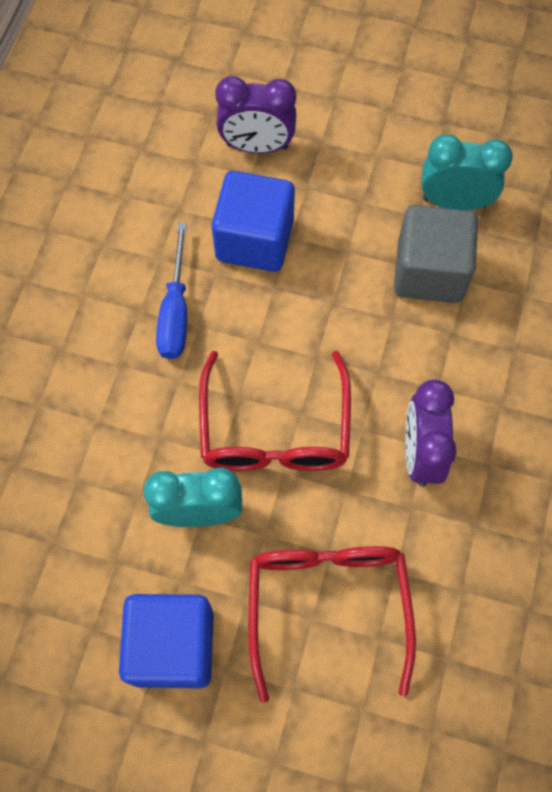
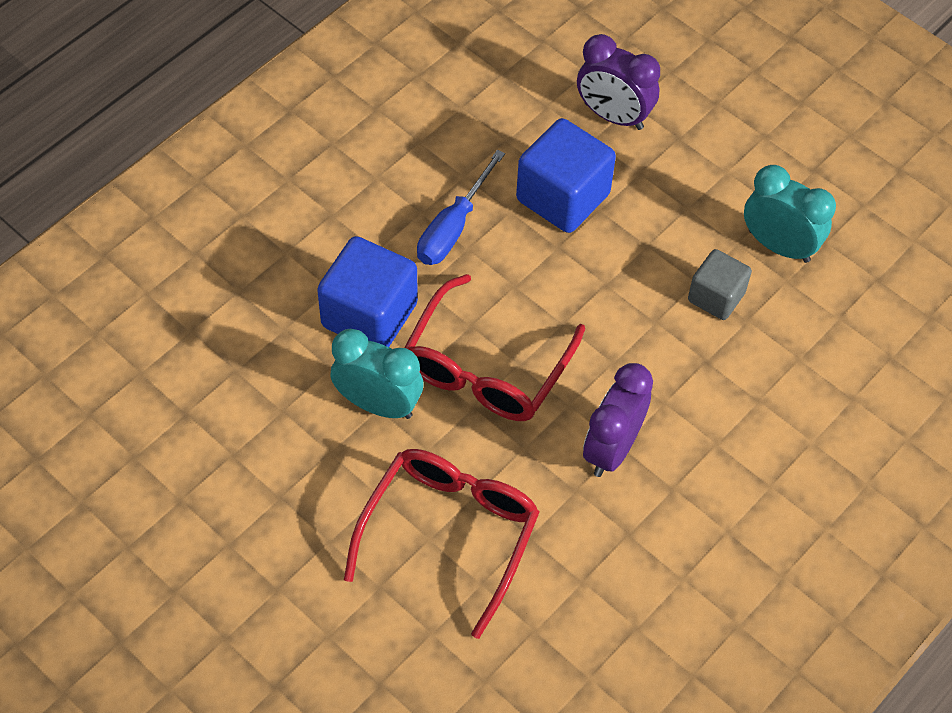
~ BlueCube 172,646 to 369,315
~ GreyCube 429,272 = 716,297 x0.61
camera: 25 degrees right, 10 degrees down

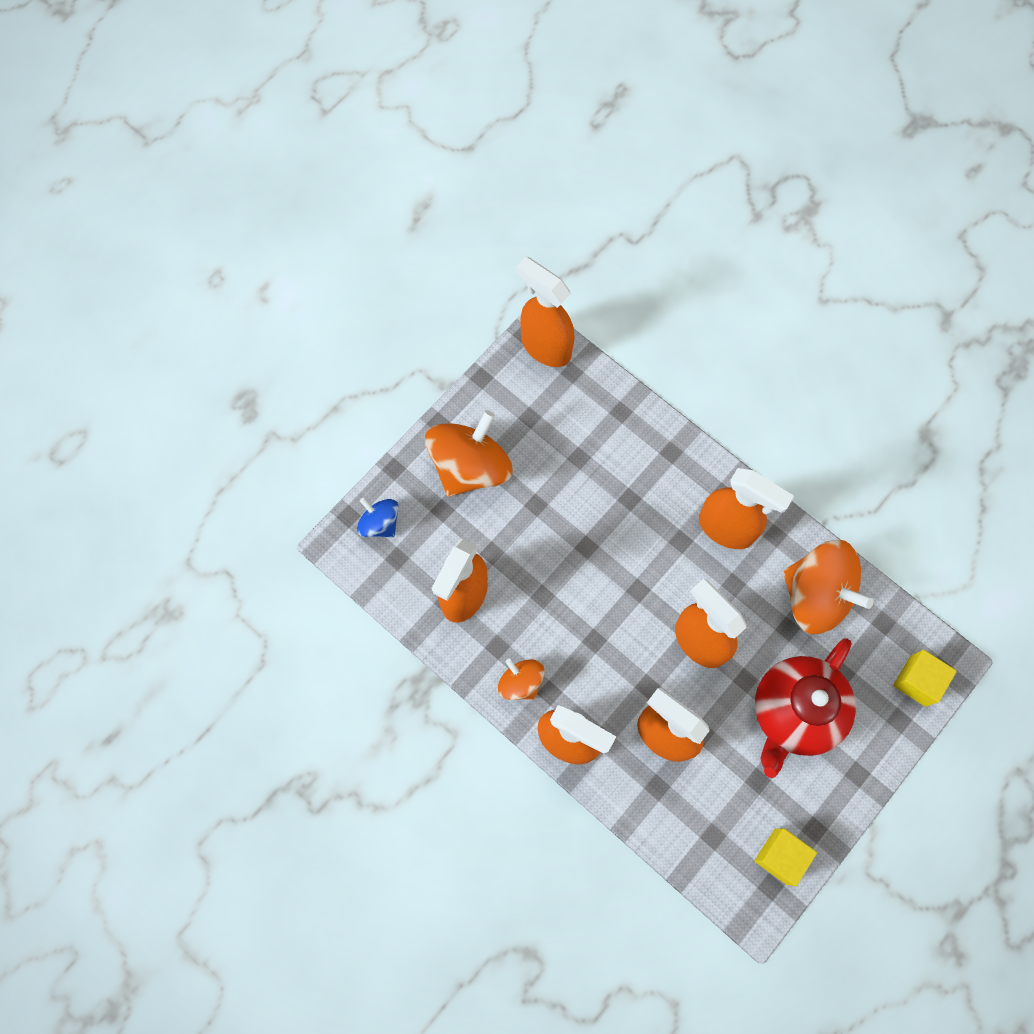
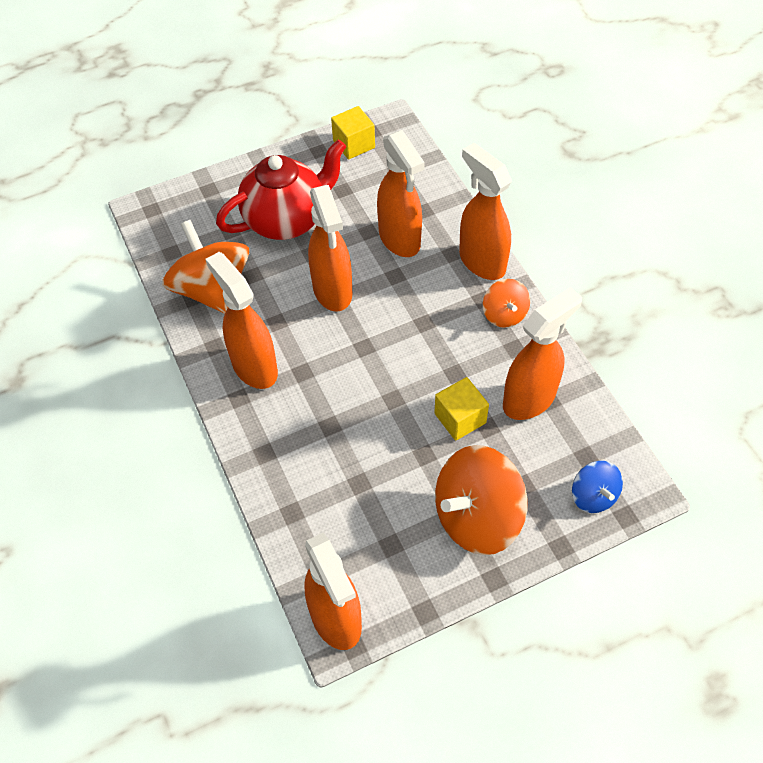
~ YellowCube 917,681 to 460,418
camera: 155 degrees left, 15 degrees down

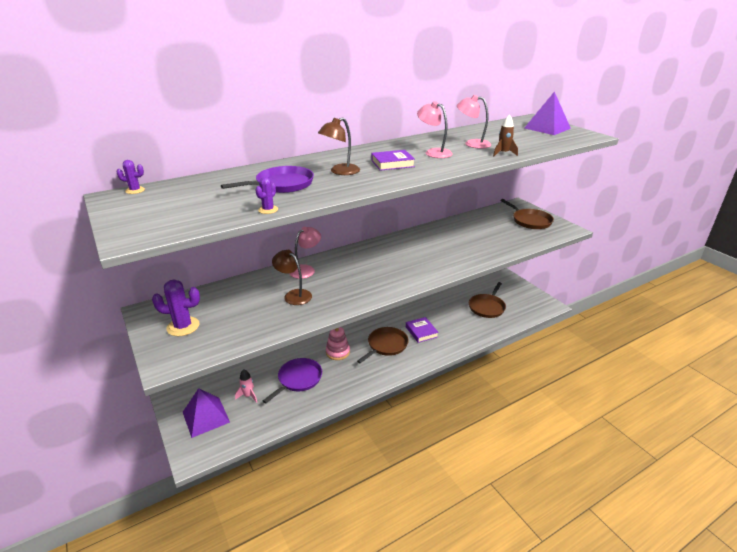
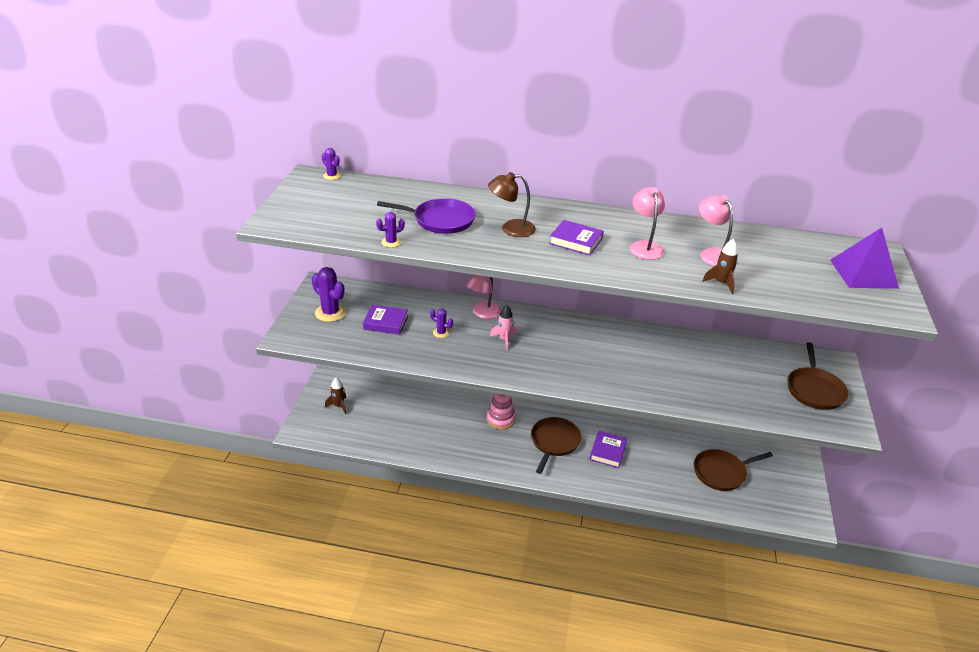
~ PurplePyramid 206,417 to BrownRocket 338,406
+ PurpleBook 386,322
~ BrownLamp 294,295 to PurpleCactus 441,333
~ PinkLamp 306,269 = 482,313 135 degrees clockwise
~ PinkRocket 248,396 to 504,340
~ BrownPan 386,345 = 554,442 60 degrees counterclockwise
- PurplePan 298,379
camera: 40 degrees right, 5 degrees up

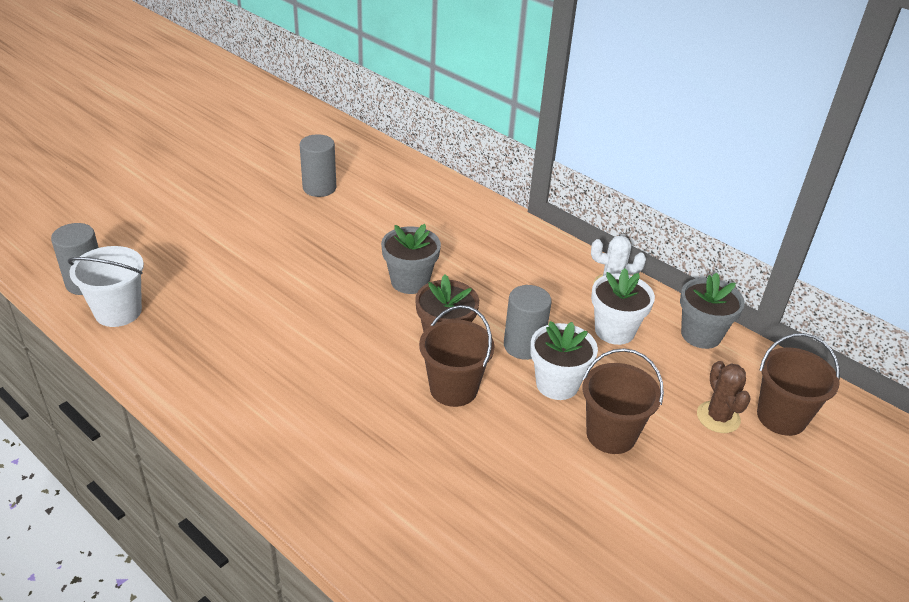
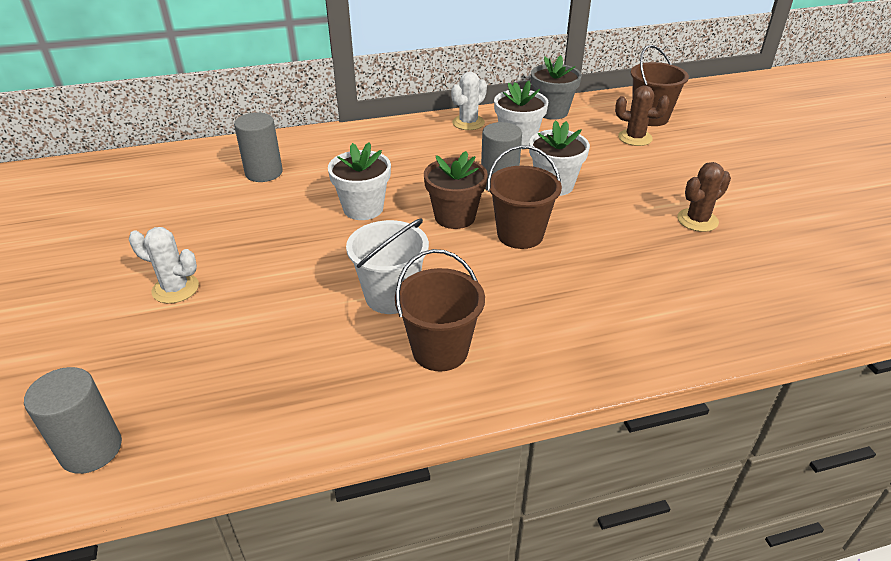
+ WhiteCactus 175,289
~ GreyCylinder 319,188 to 264,173
~ GreyFlowerPot 410,281 to WhiteFlowerPot 363,208
~ WhiteBucket 118,312 to 391,296
~ BrownBucket 611,434 to 440,350
+ BrownCactus 697,220
camera: 55 degrees left, 0 degrees up

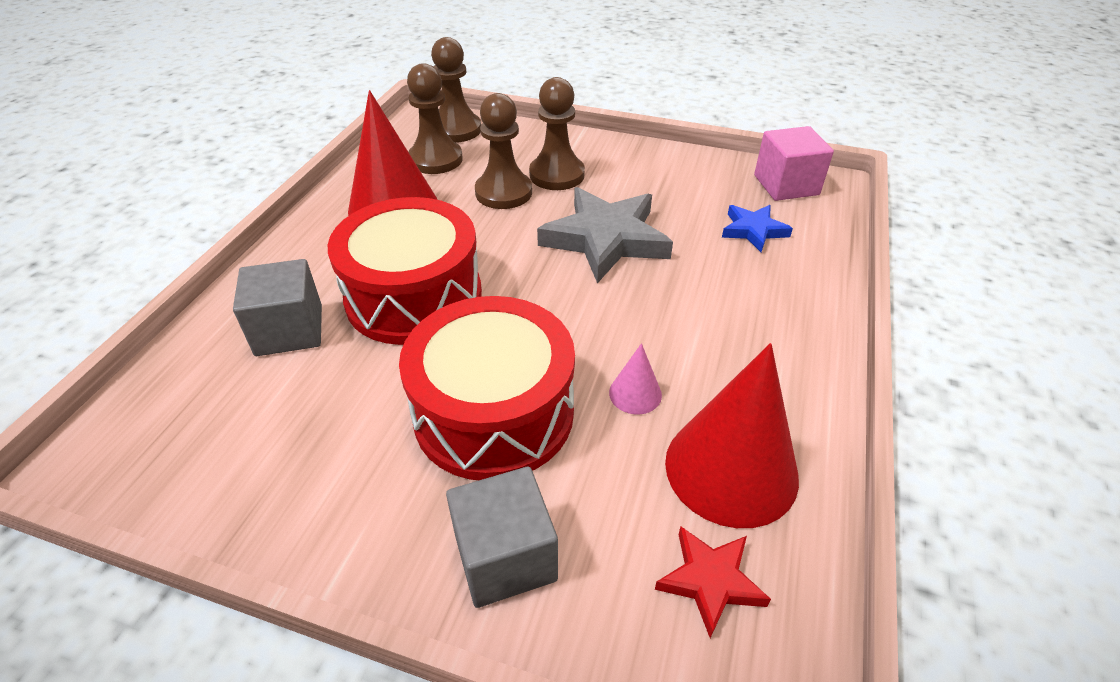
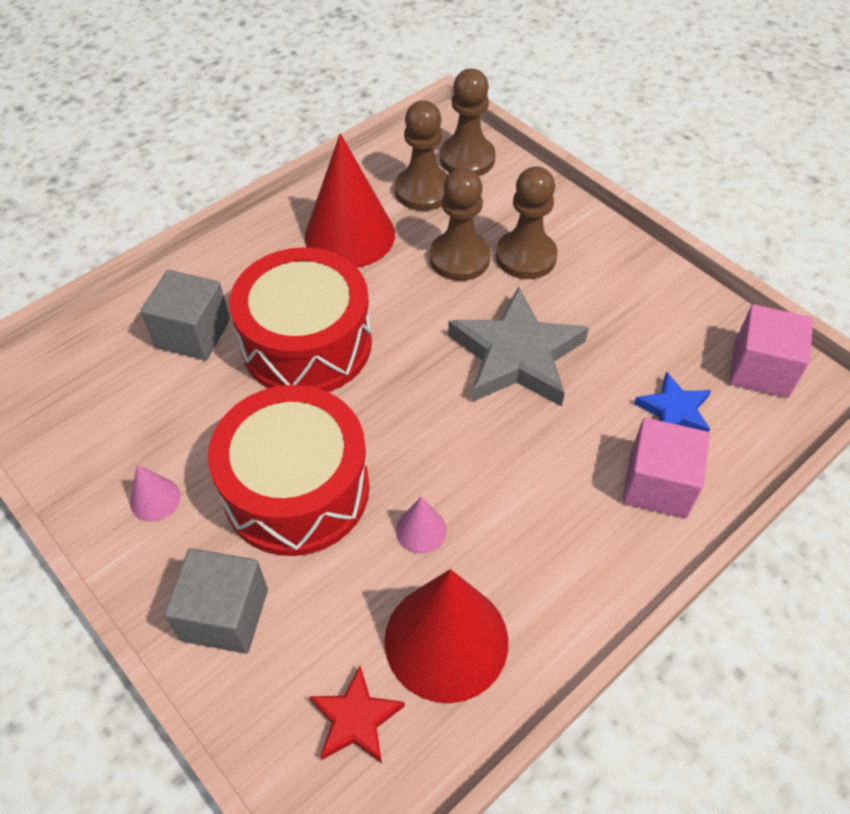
+ PinkCone 155,499
+ PinkCube 658,484
camera: 30 degrees right, 10 degrees up

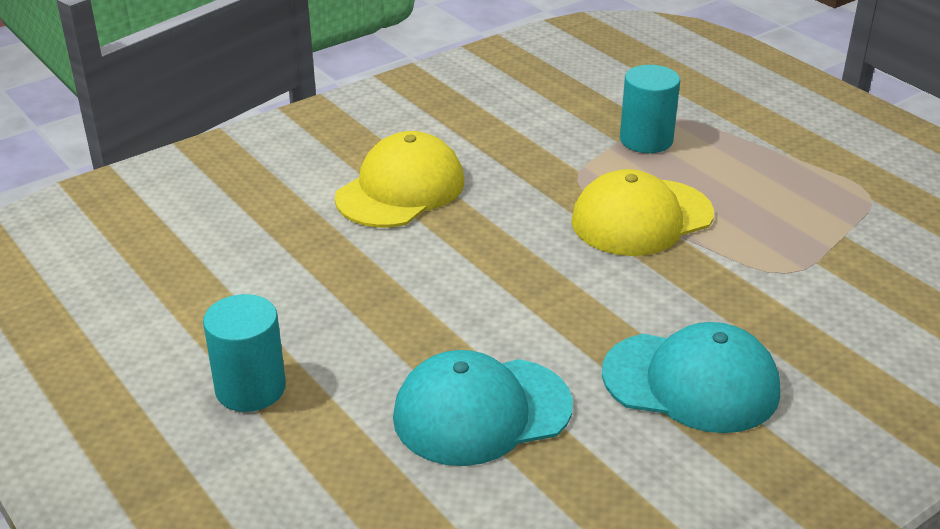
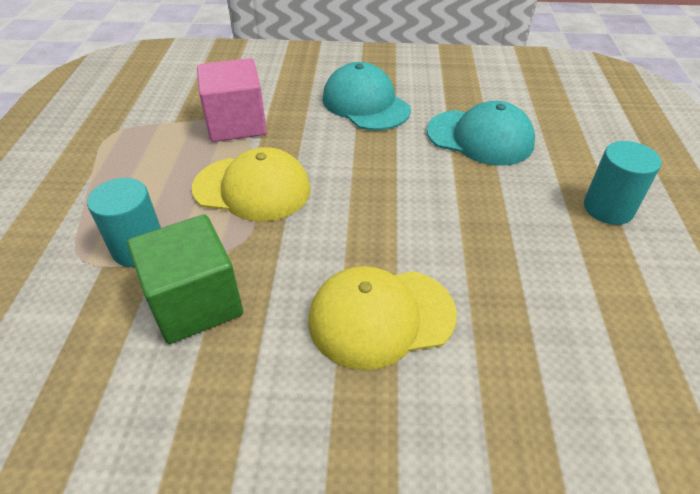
+ GreenCube 195,303
+ PinkCube 236,124
camera: 140 degrees left, 10 degrees up

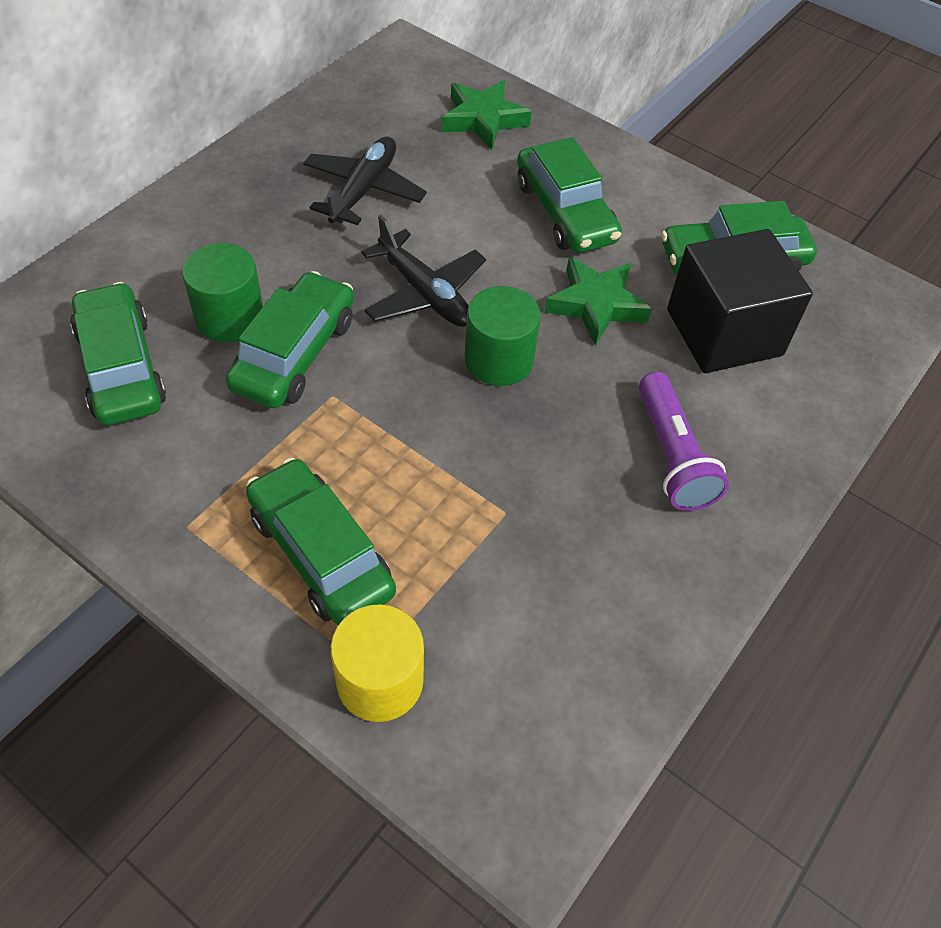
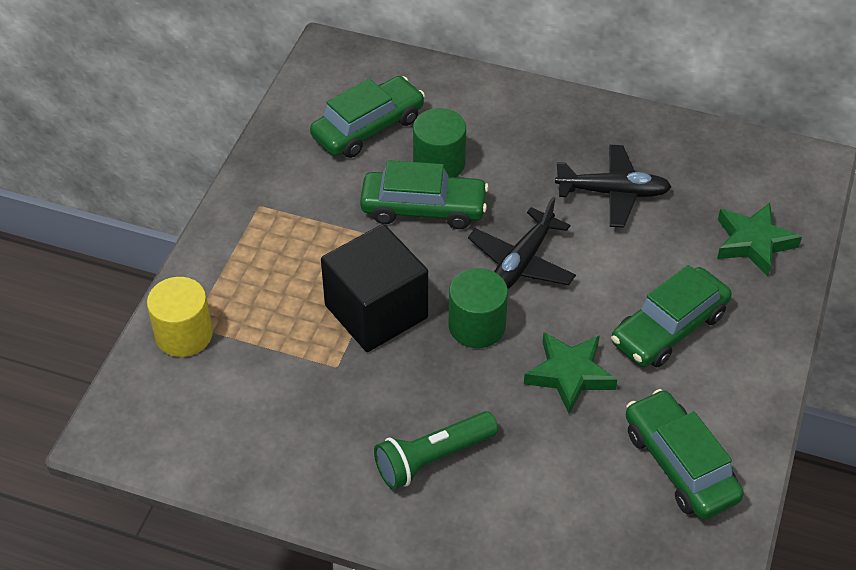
~ BlackCube 724,332 to 376,311
~ PurpleFlashlight 672,455 to GreenFlashlight 433,458
- GreenCar 321,553
camera: 75 degrees right, 5 degrees down

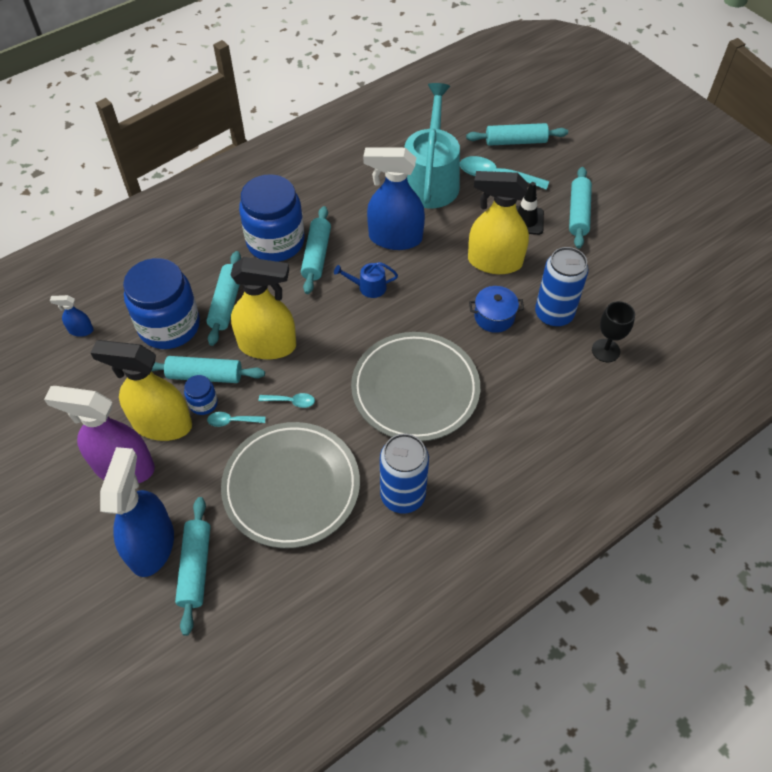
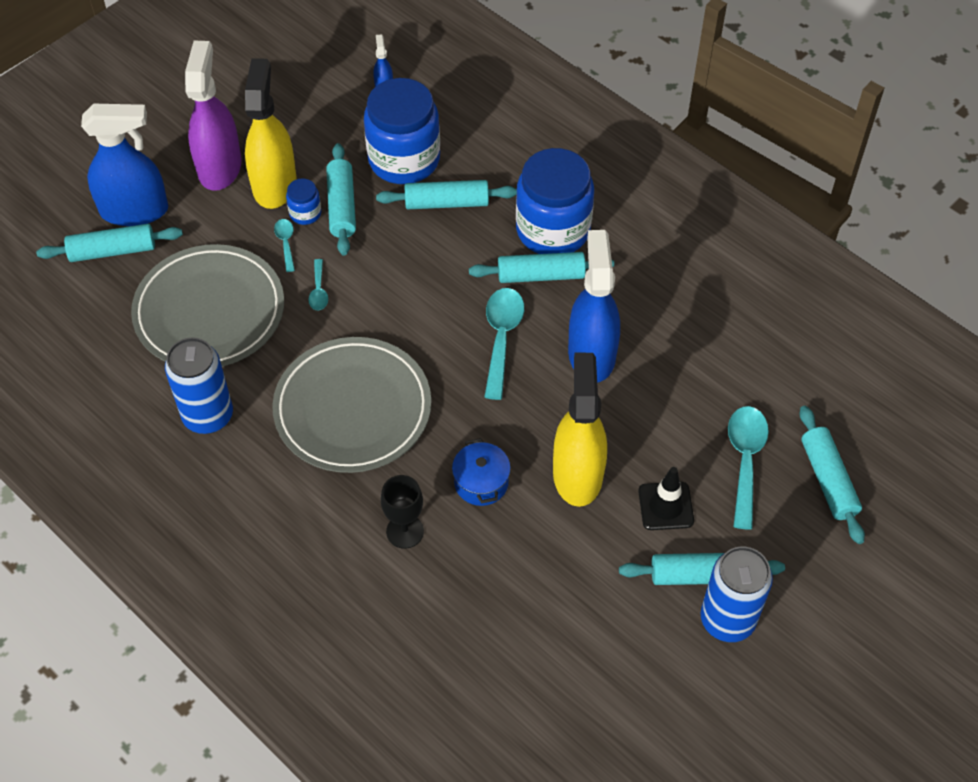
~ BlackGoblet 605,350 to 405,531
~ BlueWateringCan 368,287 to TurquoiseSpoon 501,338
~ BlueCan 554,314 to 727,619
- YellowSprayBottle 267,345
- TurquoiseWateringCan 430,180
camera: 80 degrees right, 0 degrees up

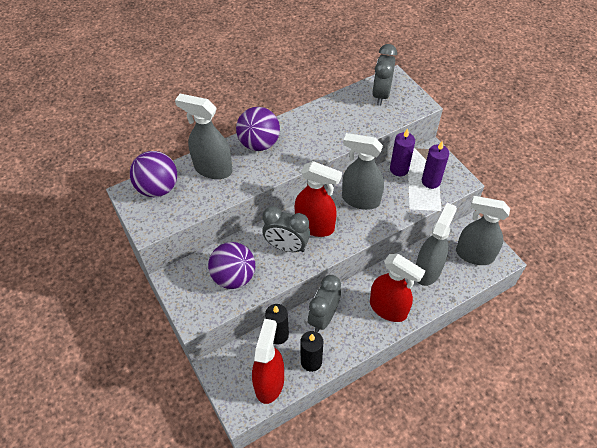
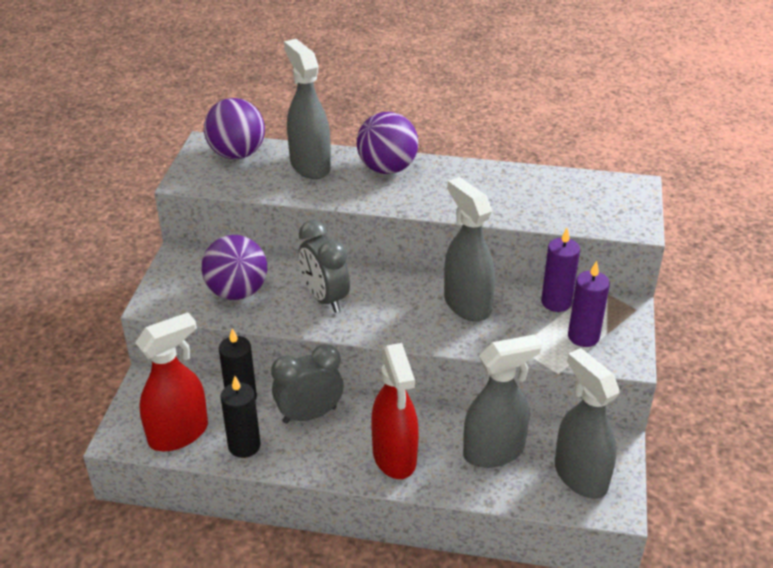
- RedSprayBottle 315,226
- GreyClock 381,95
camera: 40 degrees right, 15 degrees down

